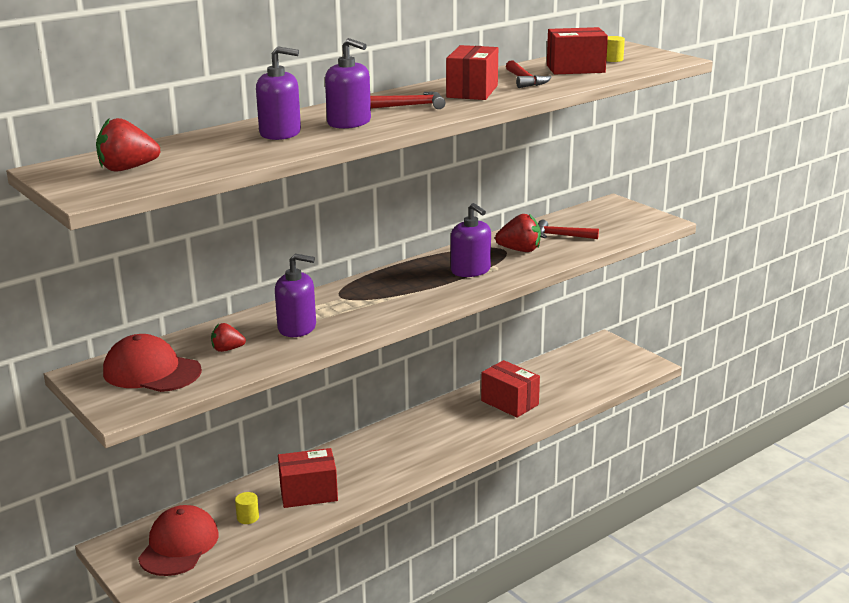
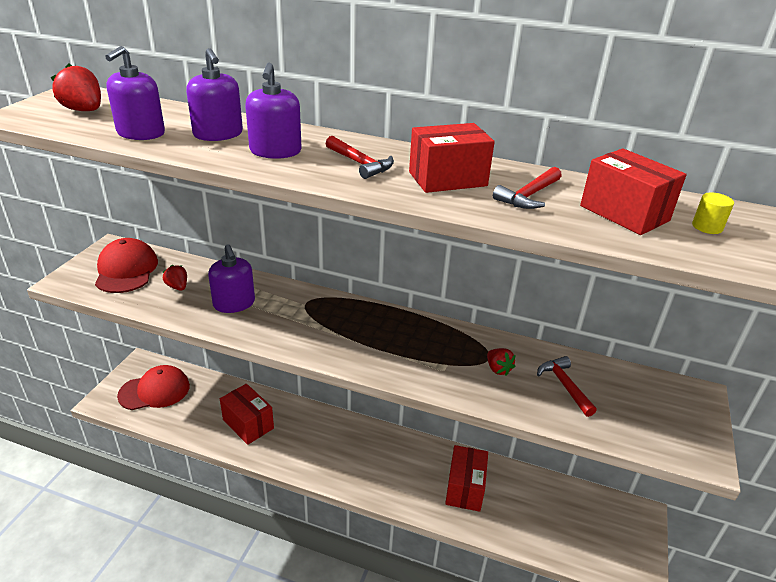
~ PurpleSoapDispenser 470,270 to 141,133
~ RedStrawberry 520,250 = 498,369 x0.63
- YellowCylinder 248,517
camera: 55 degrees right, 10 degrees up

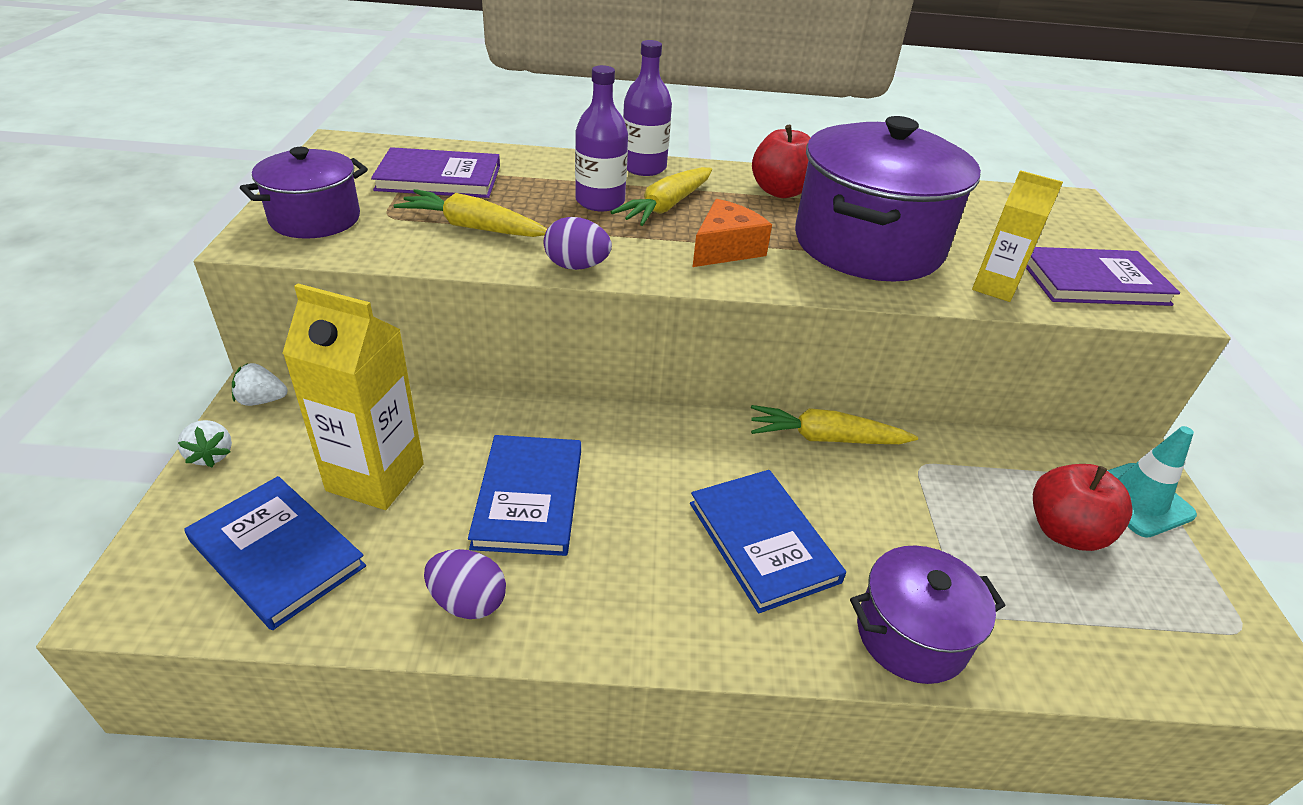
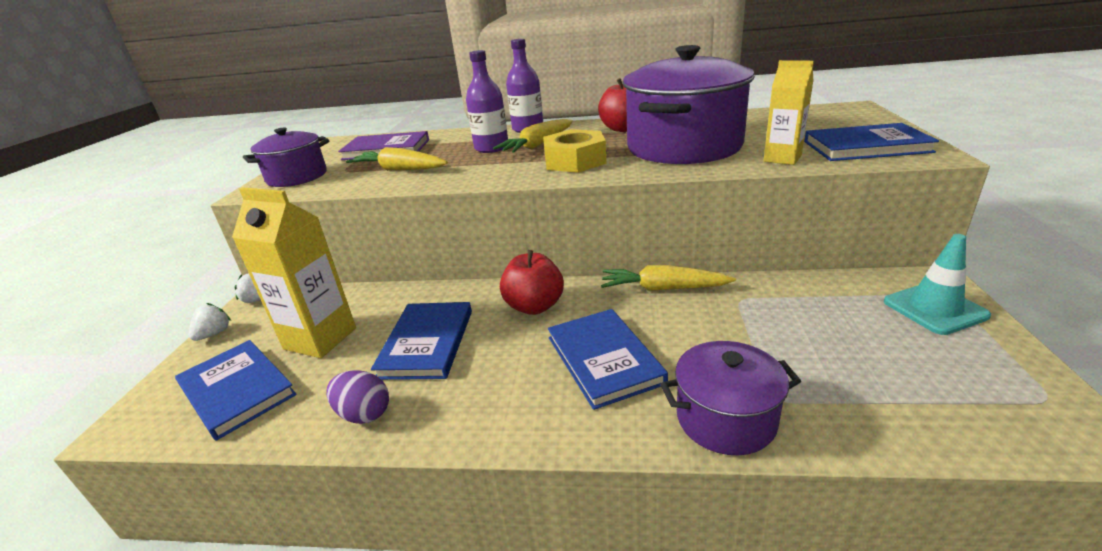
~ WhiteStrawberry 211,455 = 214,334 135 degrees counterclockwise
~ RedApple 1064,531 to 534,306
~ OrangeCheese 725,249 to YellowNut 575,161
~ PurpleBook 1092,281 to BlueBook 865,147
- PurpleEgg 576,266
camera: 10 degrees right, 10 degrees down

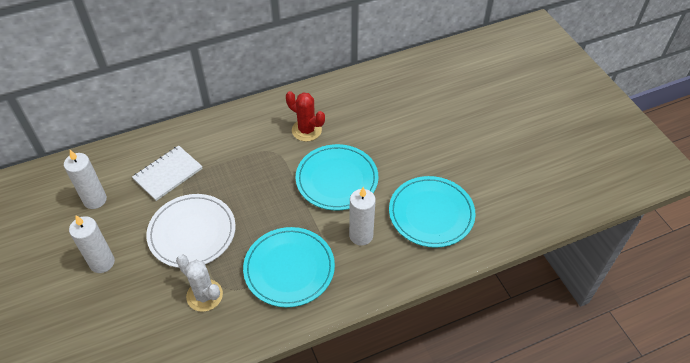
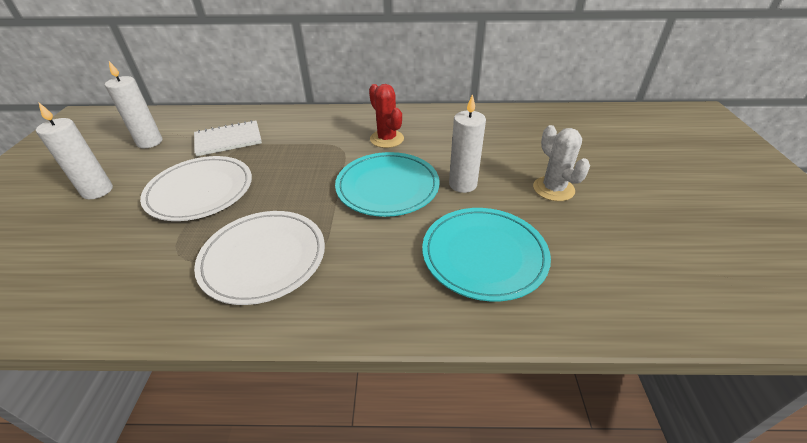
~ TurquoisePlate 289,268 to WhitePlate 263,258
~ WhiteCandle 361,235 to 462,184
~ WhiteCactus 204,295 to 553,189
camera: 25 degrees right, 10 degrees down

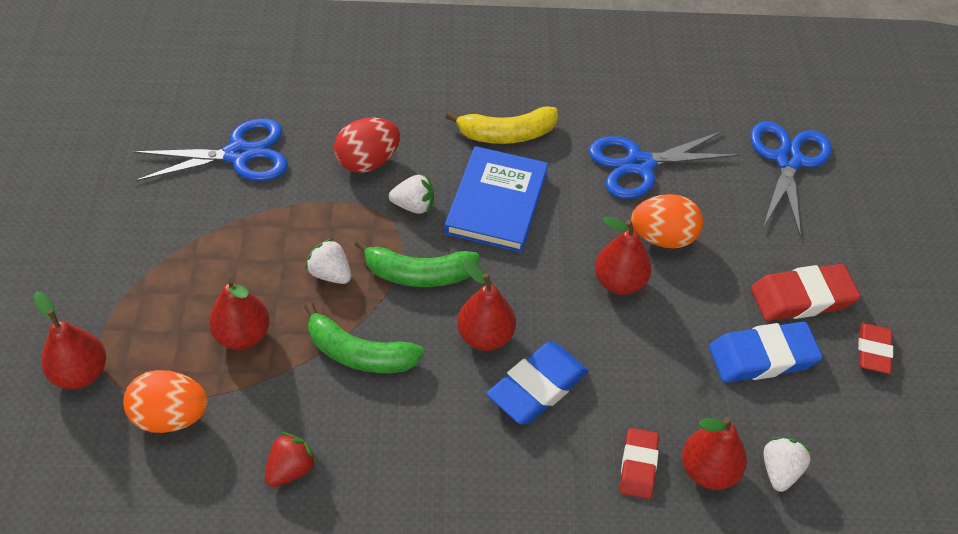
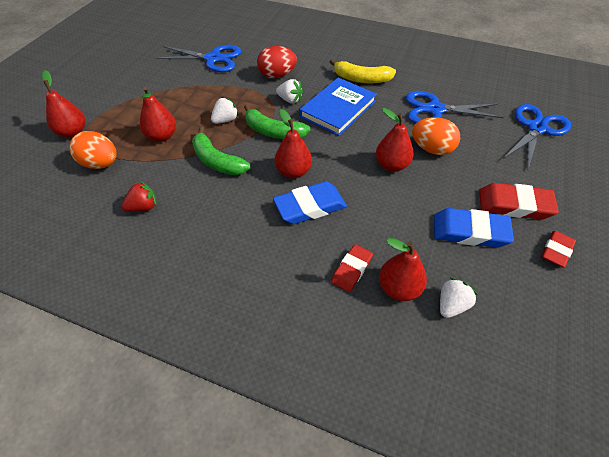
~ WhiteStrawberry 330,274 = 225,120 75 degrees clockwise
camera: 25 degrees right, 0 degrees up

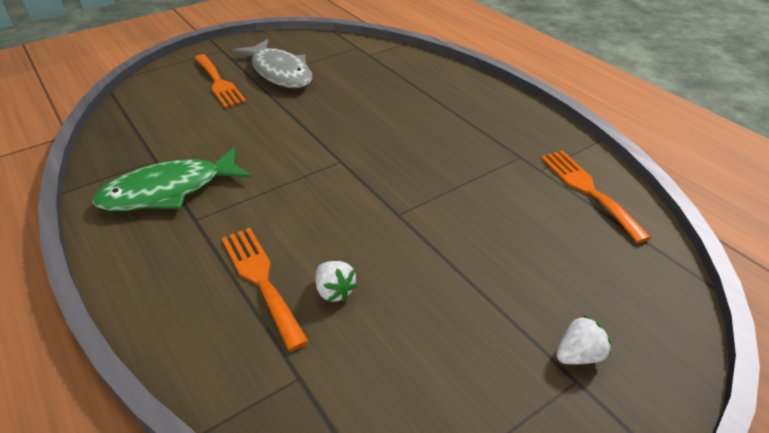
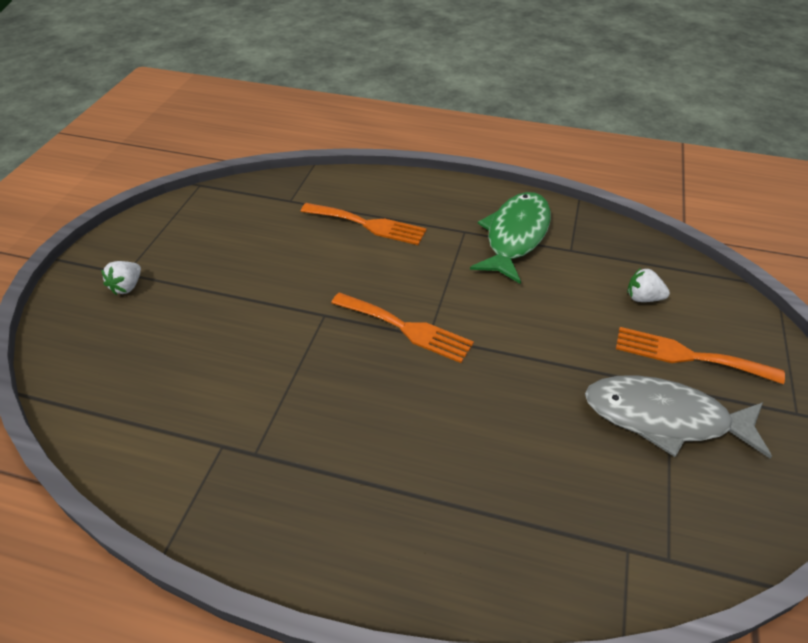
~ OrangeFork 588,190 to 406,328
~ WhiteStrawberry 334,291 to 643,298
camera: 140 degrees right, 5 degrees up

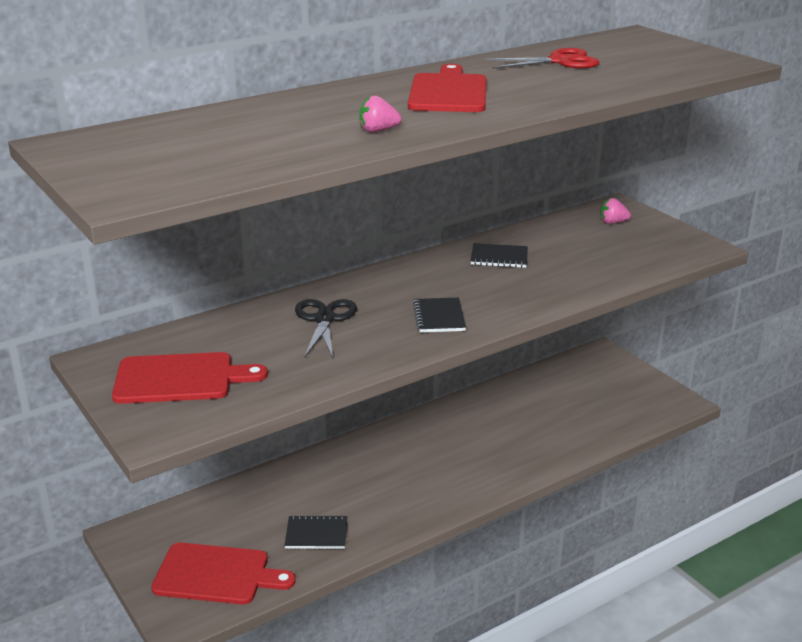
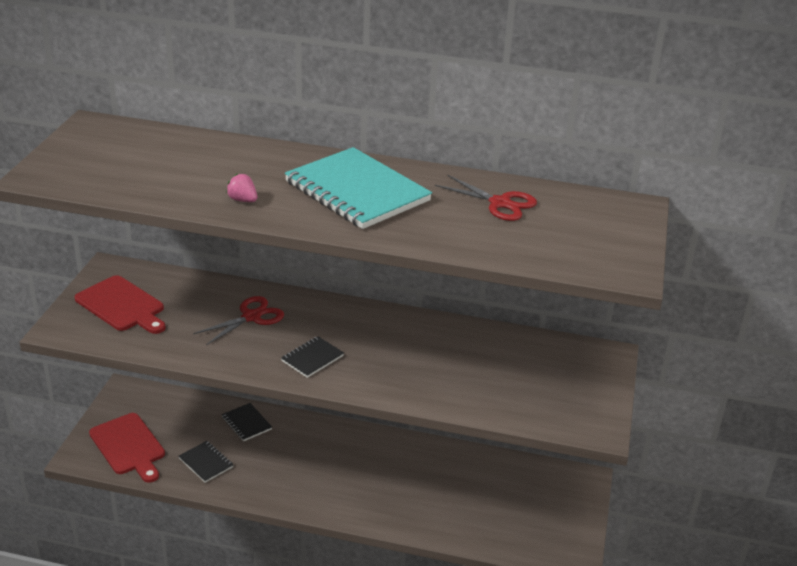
~ BlackScissors 324,319 to RedScissors 251,317
~ BlackNotebook 499,257 to 246,423
~ RedCuttingBoard 448,92 to TurquoiseNotebook 357,191
- PinkStrawberry 613,222
camera: 45 degrees right, 5 degrees up

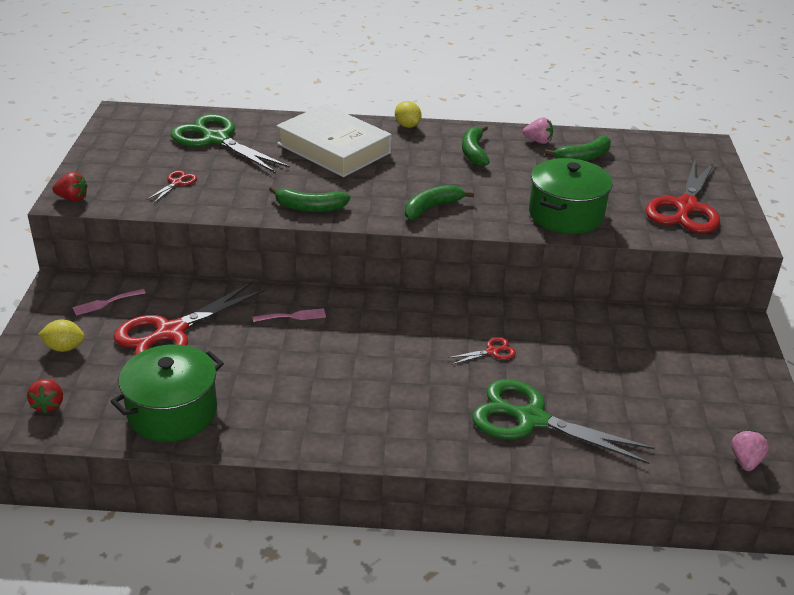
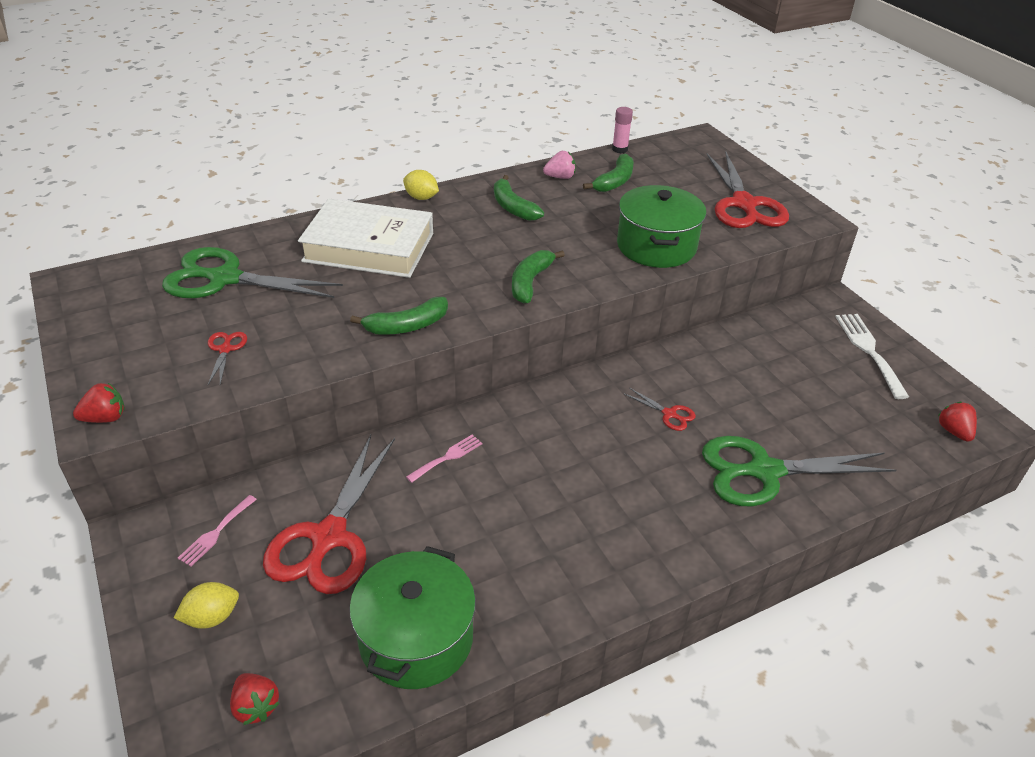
+ PinkGlueStick 620,149
~ RedScissors 492,351 = 669,414 90 degrees clockwise
+ WhiteFork 869,351
~ PinkStrawberry 745,461 to RedStrawberry 953,431
camera: 30 degrees left, 5 degrees up

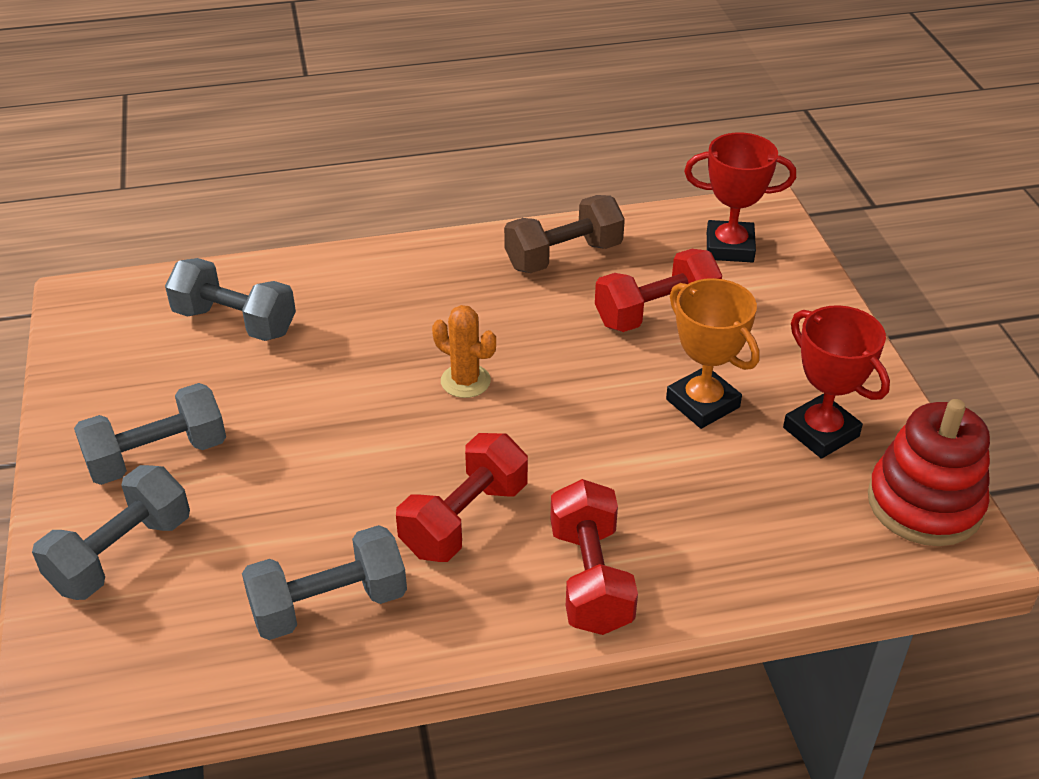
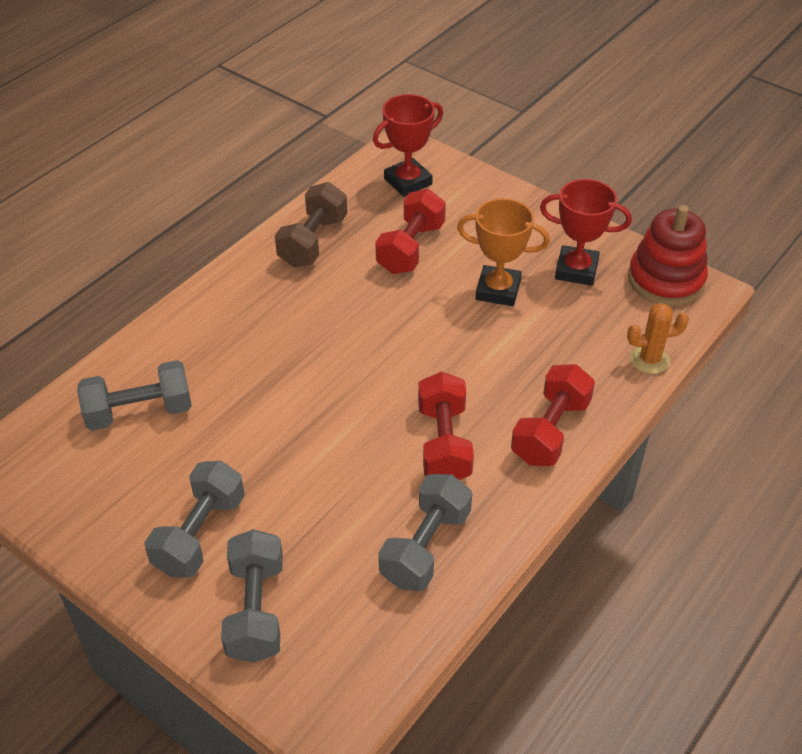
~ RedDumbbell 590,578 = 550,431 75 degrees clockwise
~ OrangeCactus 465,381 to 649,359
camera: 40 degrees left, 5 degrees up

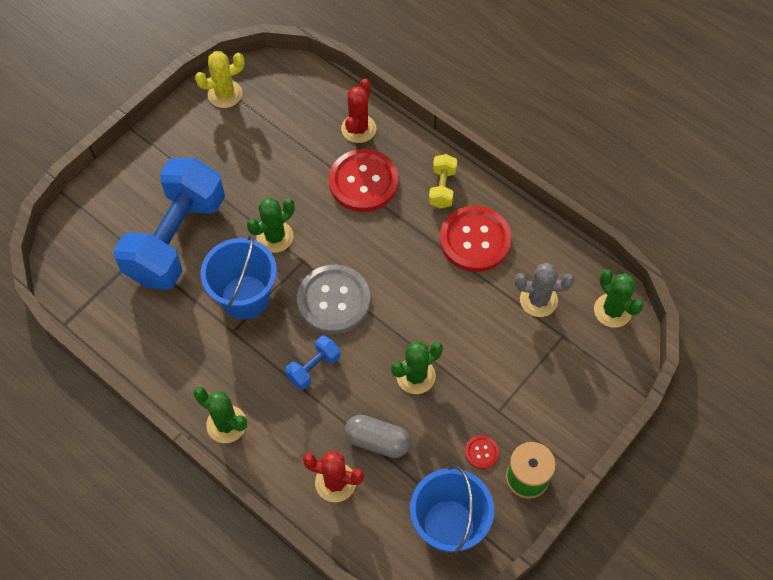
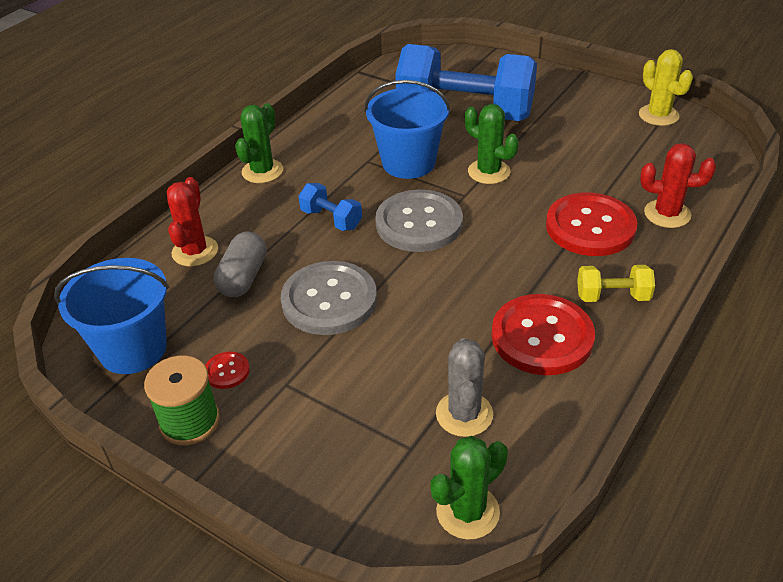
~ GreenCactus 415,376 to GreyButton 329,300
camera: 85 degrees right, 20 degrees down

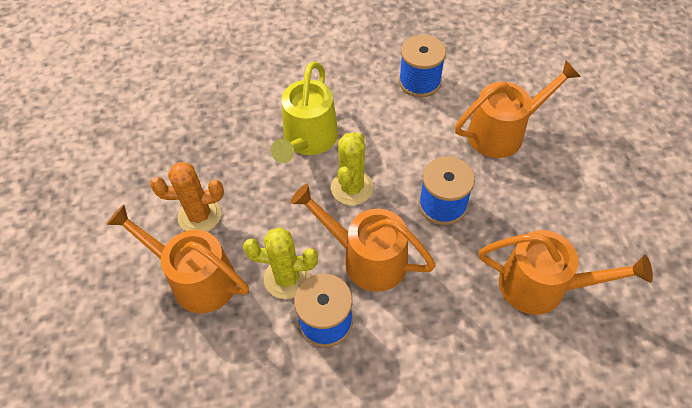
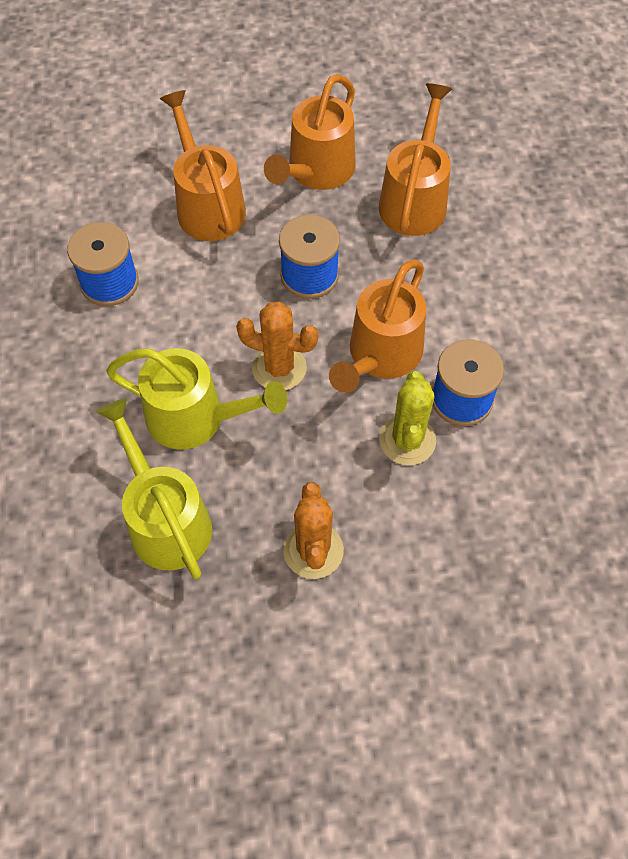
+ YellowWateringCan 165,519
~ YellowCactus 352,188 to OrangeCactus 279,368
~ OrangeWateringCan 195,278 to 316,172
camera: 90 degrees left, 5 degrees up

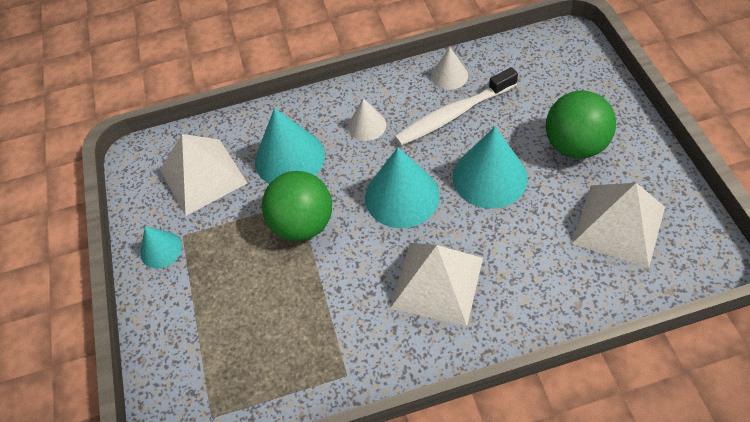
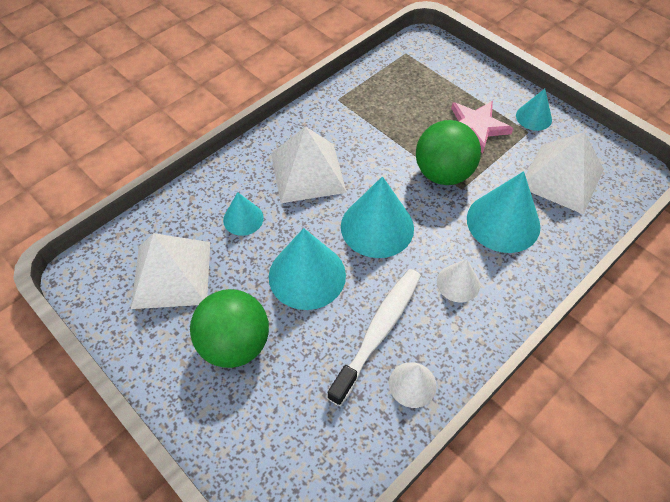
+ TurquoiseCone 243,219
+ PinkStar 476,127
camera: 145 degrees right, 0 degrees up

